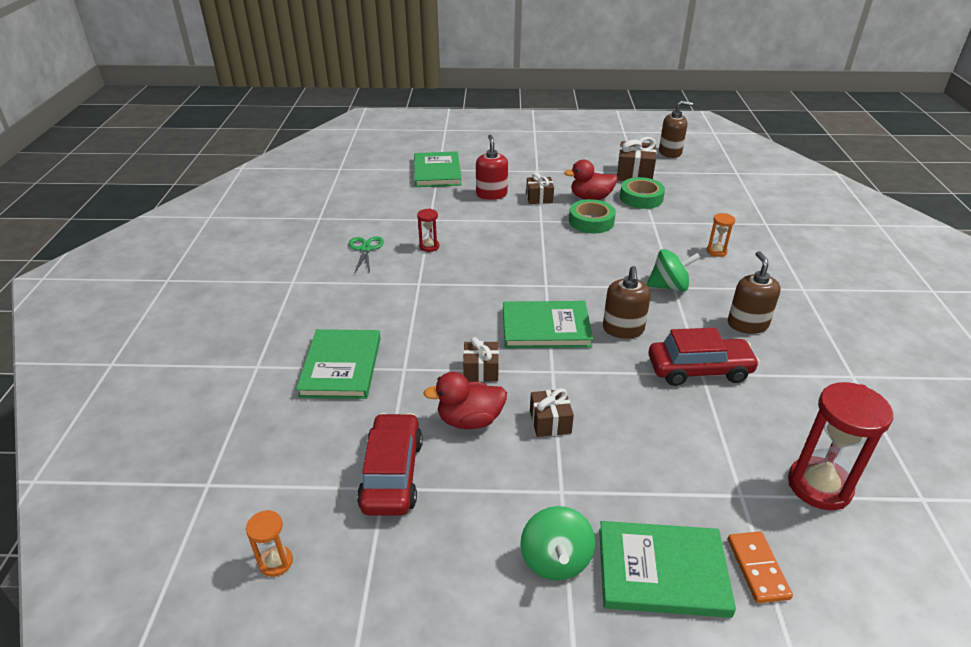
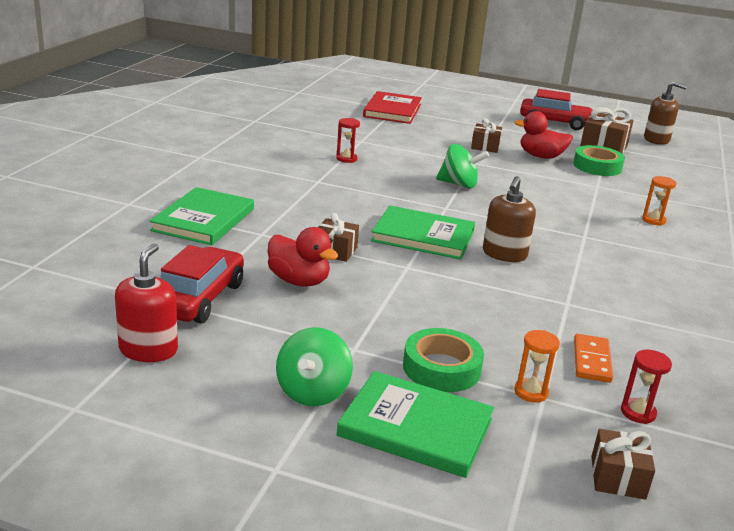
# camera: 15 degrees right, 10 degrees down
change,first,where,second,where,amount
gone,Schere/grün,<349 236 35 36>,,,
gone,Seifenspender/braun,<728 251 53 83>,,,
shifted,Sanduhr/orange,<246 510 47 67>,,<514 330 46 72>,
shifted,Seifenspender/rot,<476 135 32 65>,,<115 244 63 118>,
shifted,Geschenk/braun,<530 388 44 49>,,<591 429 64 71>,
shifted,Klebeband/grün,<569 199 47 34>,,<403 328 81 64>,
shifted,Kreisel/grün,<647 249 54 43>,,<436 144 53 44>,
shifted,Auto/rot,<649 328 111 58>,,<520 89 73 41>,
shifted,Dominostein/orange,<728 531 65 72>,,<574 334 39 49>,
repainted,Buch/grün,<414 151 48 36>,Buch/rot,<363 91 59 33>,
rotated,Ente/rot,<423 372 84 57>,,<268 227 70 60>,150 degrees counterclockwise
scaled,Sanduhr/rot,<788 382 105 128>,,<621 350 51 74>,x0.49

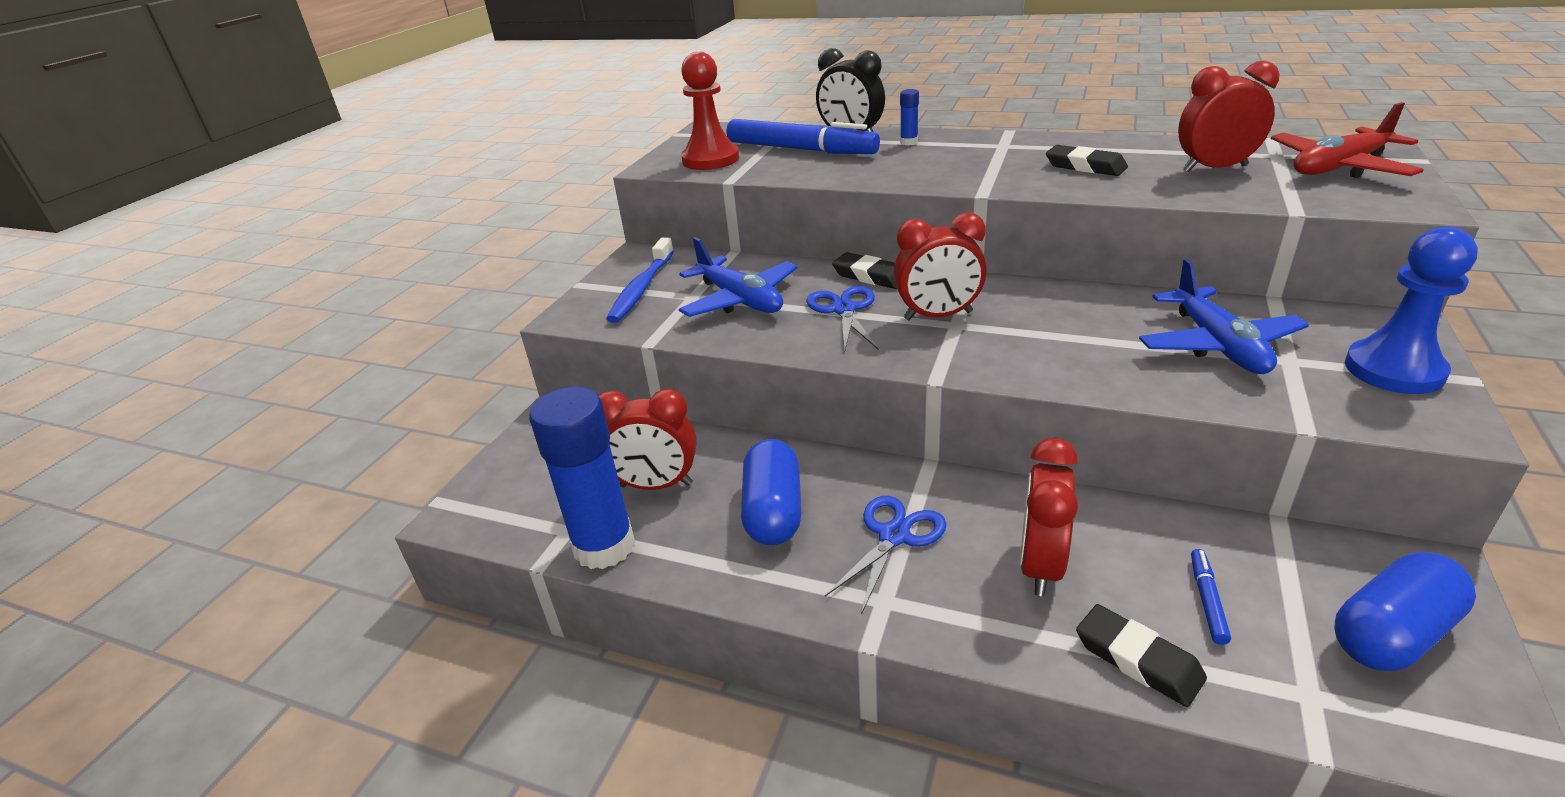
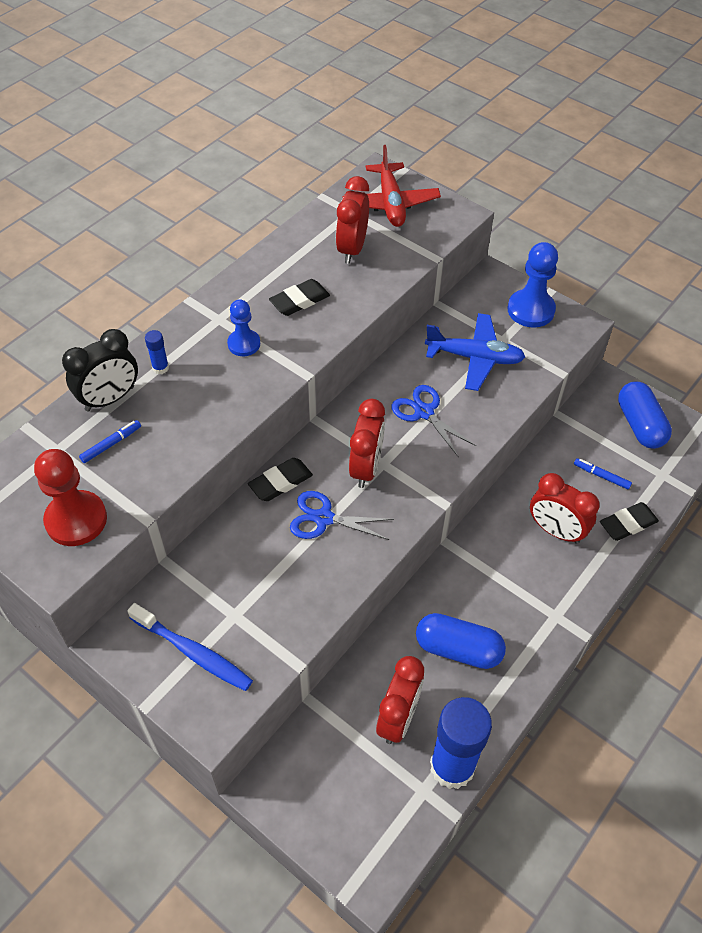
# camera: 75 degrees left, 20 degrees up
change,first,where,second,where,amount
gone,Flugzeug/blau,<679 237 119 80>,,,
new,,,Bauer/blau,<227 299 33 57>,
shifted,Schere/blau,<825 496 121 116>,,<391 385 85 73>,
scaled,Filzstift/blau,<727 119 153 35>,,<79 420 62 43>,x0.42

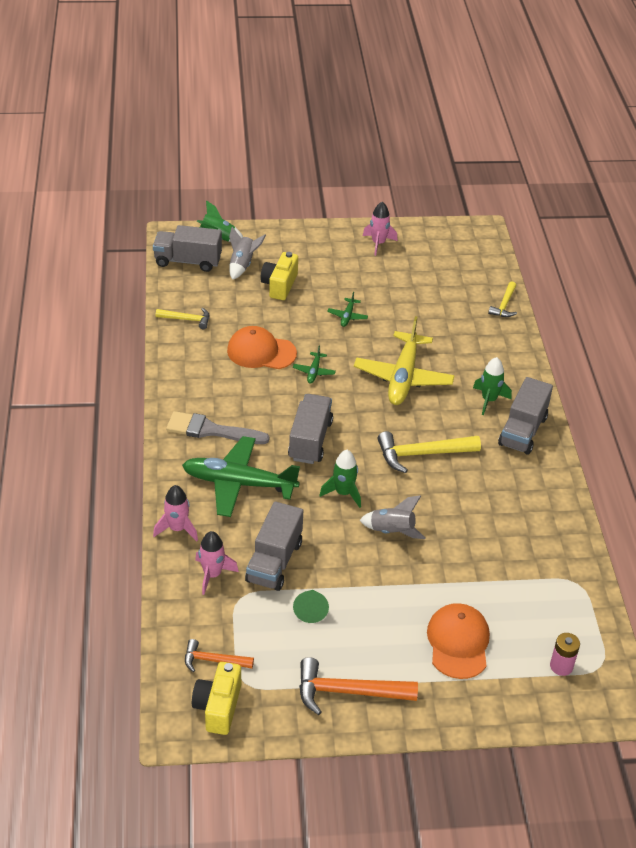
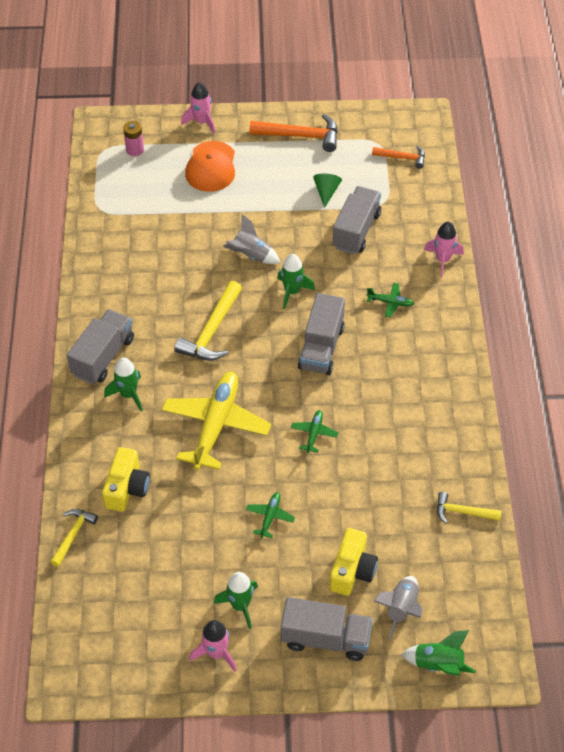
# camera: 175 degrees left, 10 degrees up
change,first,where,second,where,amount
gone,Pinsel/grau,<166 411 103 33>,,,
gone,Kappe/orange,<227 326 70 43>,,,
new,,,Rakete/grün,<214 572 44 57>,
shifted,Lastwagen/grau,<153 225 69 47>,,<281 597 92 64>,
shifted,Kamera/gelb,<192 662 49 73>,,<102 447 48 65>,
shifted,Rakete/rosa,<195 531 44 64>,,<181 82 34 52>,
rotated,Hammer/gelb,<378 431 103 42>,,<174 281 68 80>,120 degrees clockwise
scaled,Flugzeug/grün,<182 436 118 81>,,<366 283 48 34>,x0.43

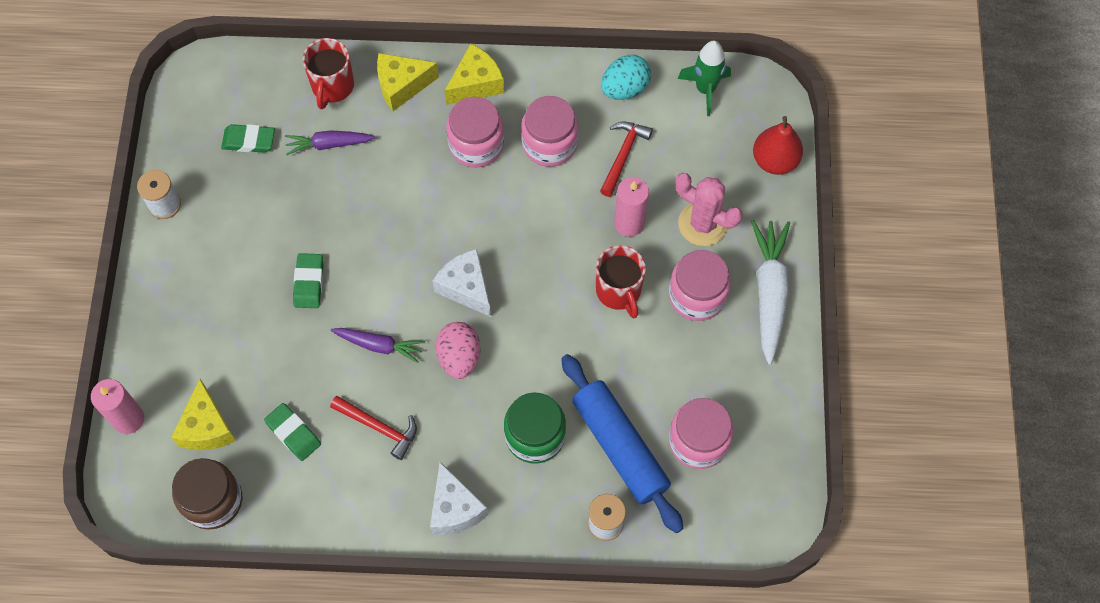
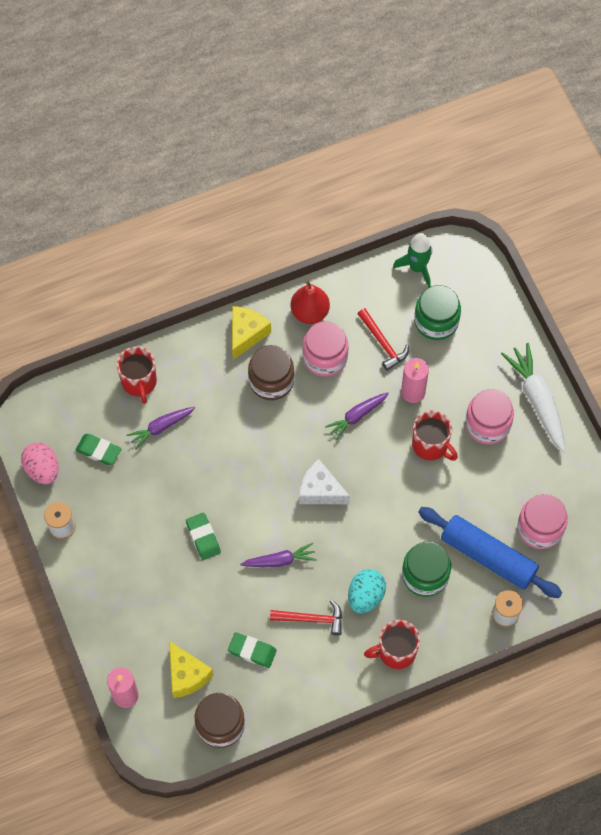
# camera: 25 degrees left, 0 degrees up
change,first,where,second,where,amount
gone,Käse/gelb,<377 53 62 58>,,,
gone,Kaktus/rosa,<675 173 68 73>,,,
new,,,Karotte/lila,<325 392 64 48>,
new,,,Einmachglas/grün,<414 285 47 55>,
shifted,Ei/rosa,<436 322 44 57>,,<21 442 38 42>,
shifted,Ei/türkis,<601 55 50 45>,,<348 569 38 44>,
shifted,Birne/rot,<753 116 50 59>,,<291 281 39 43>,
swapped,Käse/weiß,<430 462 58 73>,Tasse/rot,<364 620 56 49>,
repainted,Einmachglas/rosa,<446 97 58 70>,Einmachglas/braun,<248 345 46 55>,
rotated,Radiergummi/grün,<221 124 54 29>,,<75 434 46 31>,45 degrees clockwise
rotated,Hammer/rot,<600 122 53 75>,,<358 308 51 63>,150 degrees clockwise

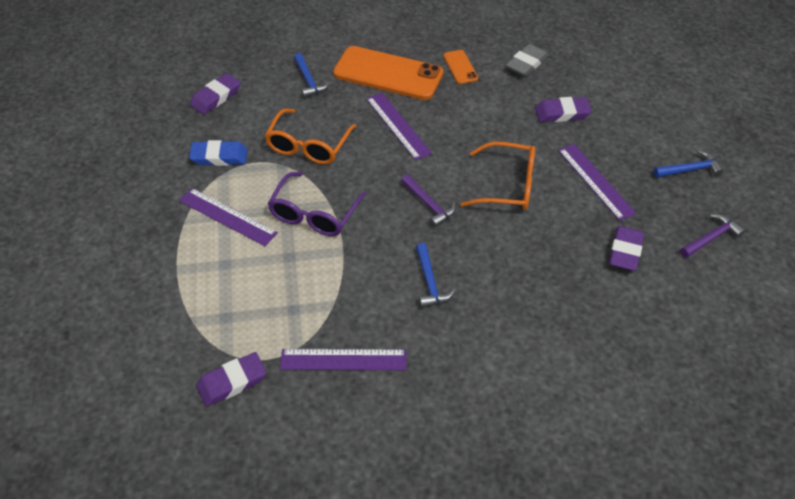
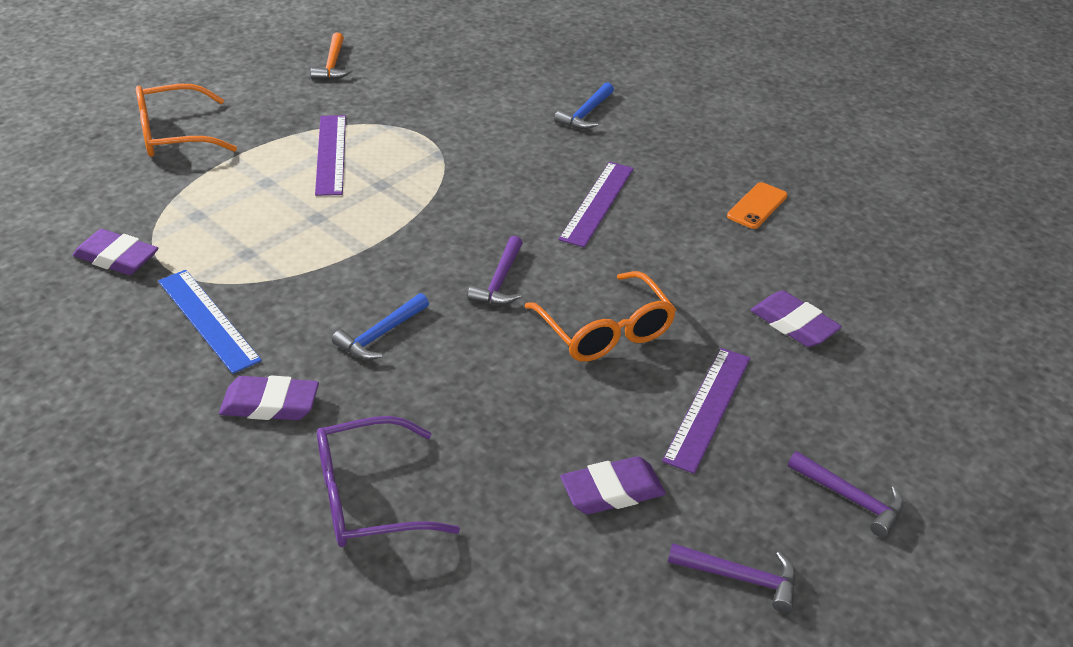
# camera: 50 degrees right, 10 degrees down
change,first,where,second,where,amount
gone,Radiergummi/blau,<189 140 58 26>,,,
gone,Handy/orange,<333 46 111 54>,,,
gone,Radiergummi/grau,<506 44 43 33>,,,
new,,,Hammer/orange,<310 33 43 47>,
shifted,Radiergummi/lila,<190 73 51 42>,,<219 375 100 45>,
shifted,Brille/orange,<265 109 91 55>,,<136 84 101 73>,
shifted,Brille/lila,<267 172 100 64>,,<317 416 143 131>,
repainted,Lineal/lila,<280 349 127 21>,Lineal/blau,<158 270 104 104>,
repainted,Hammer/blau,<654 150 70 28>,Hammer/lila,<788 451 116 86>,

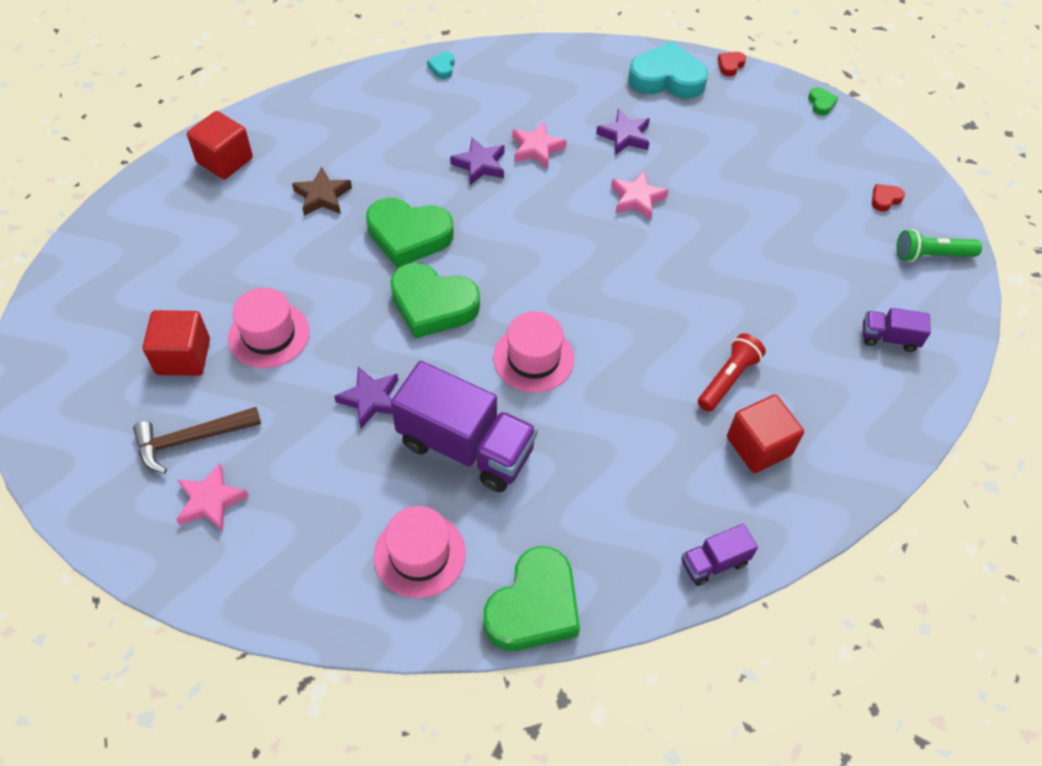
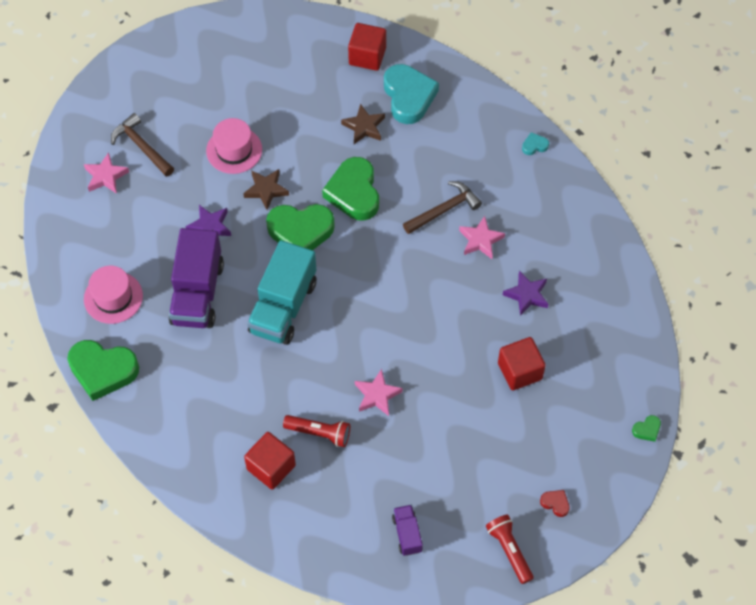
# camera: 70 degrees right, 5 degrees up
change,first,where,second,where,amount
gone,Lastwagen/lila,<682 524 76 62>,,,
gone,Herz/rot,<717 52 29 24>,,,
new,,,Stern/braun,<243 169 46 41>,
shifted,Kubus/rot,<142 310 68 66>,,<498 337 48 54>,
shifted,Stern/rosa,<611 171 58 49>,,<355 369 48 47>,
shifted,Herz/türkis,<628 41 81 58>,,<384 64 55 60>,
swapped,Stern/lila,<450 137 55 48>,Hammer/braun,<403 181 79 53>,
swapped,Hut/rosa,<493 311 81 82>,Lastwagen/türkis,<247 240 69 105>,
repainted,Taschenlampe/grün,<896 229 86 33>,Taschenlampe/rot,<486 515 47 69>,
rotated,Herz/grün,<390 263 90 75>,,<266 204 69 46>,90 degrees counterclockwise

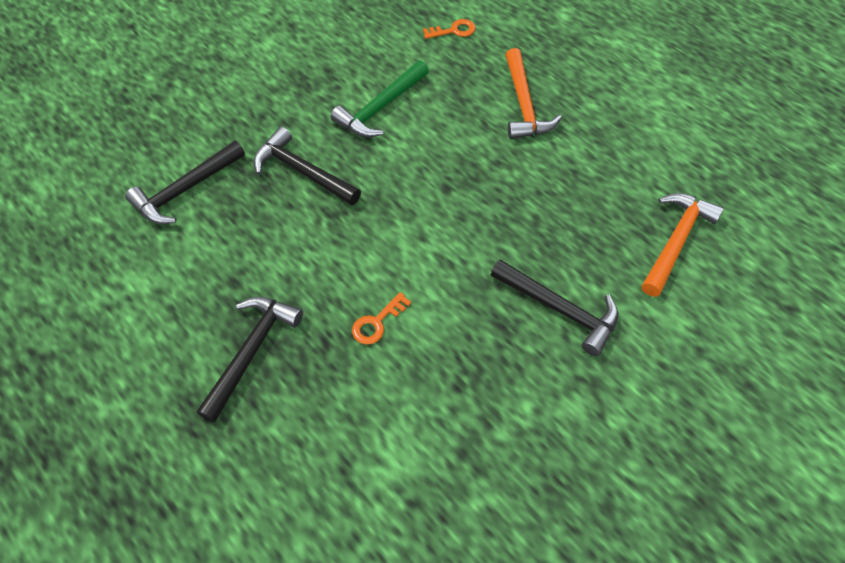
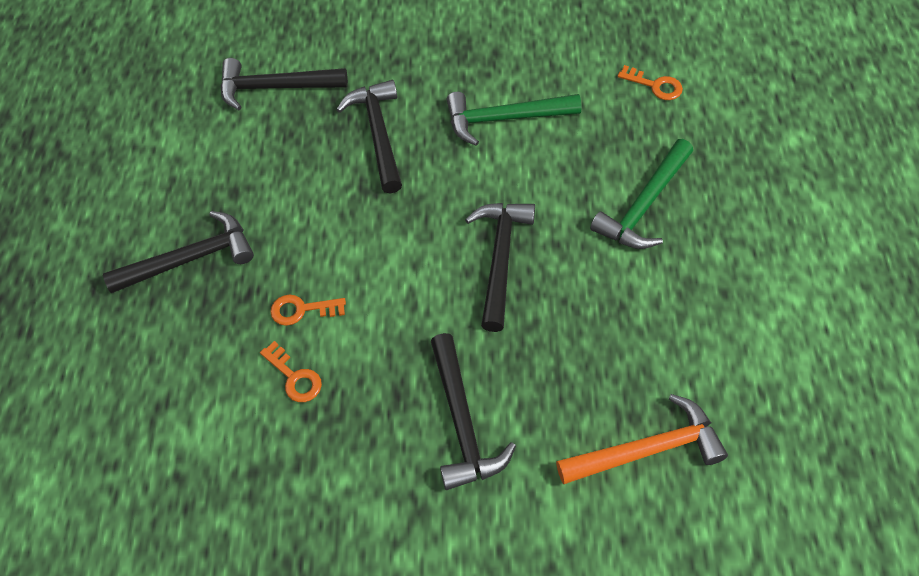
# camera: 45 degrees right, 0 degrees up
change,first,where,second,where,amount
new,,,Schlüssel/orange,<260 341 62 61>,
new,,,Hammer/schwarz,<465 203 70 129>,
repainted,Hammer/orange,<505 48 57 91>,Hammer/grün,<590 139 103 110>,

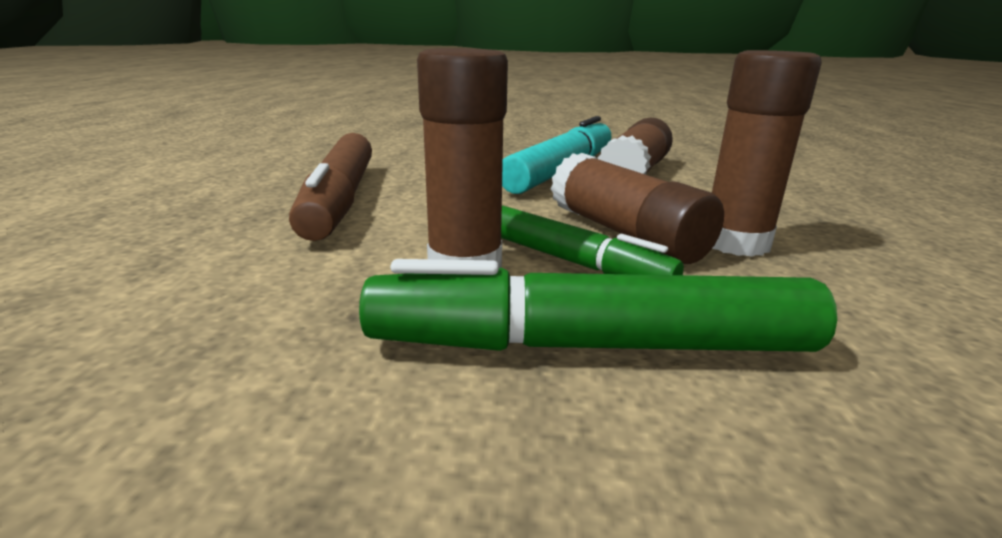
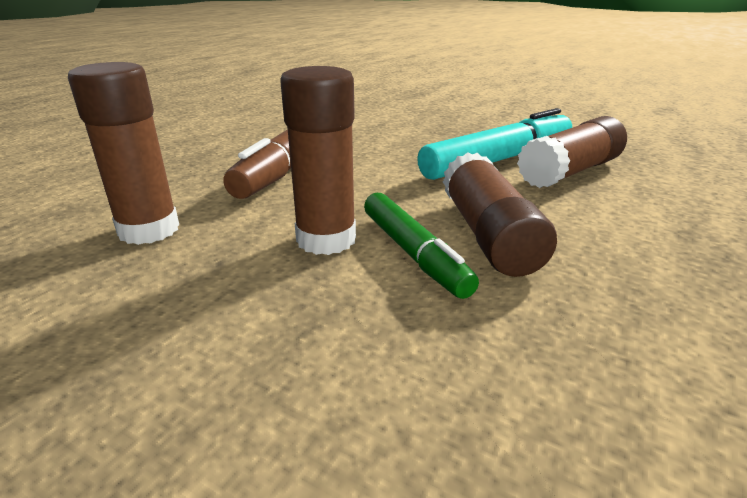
# camera: 25 degrees right, 5 degrees up
change,first,where,second,where,amount
gone,Filzstift/grün,<359 259 478 93>,,,
shifted,Klebestift/braun,<712 50 110 207>,,<68 62 111 183>,

